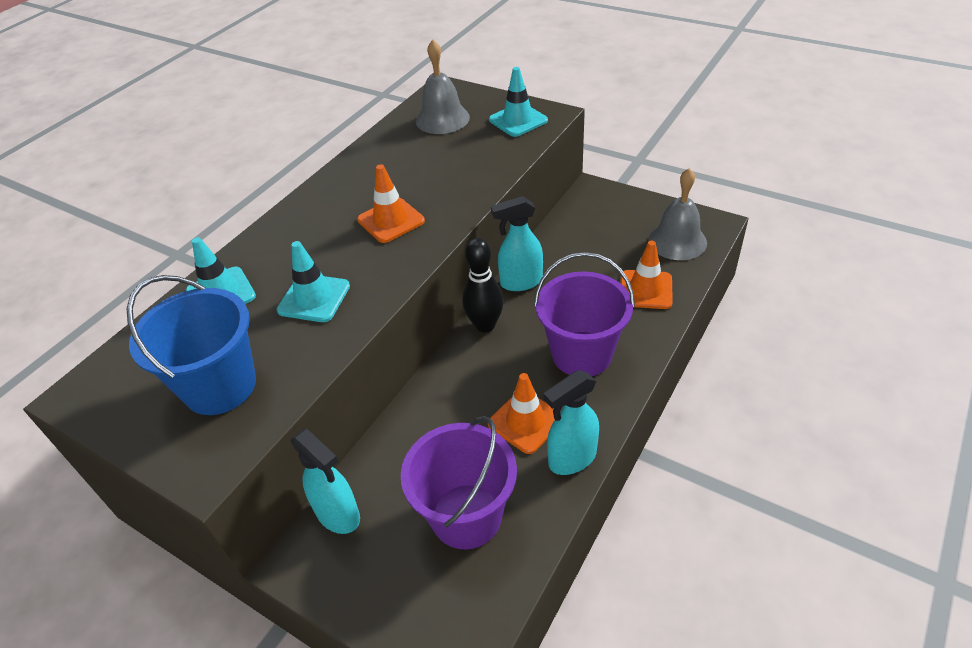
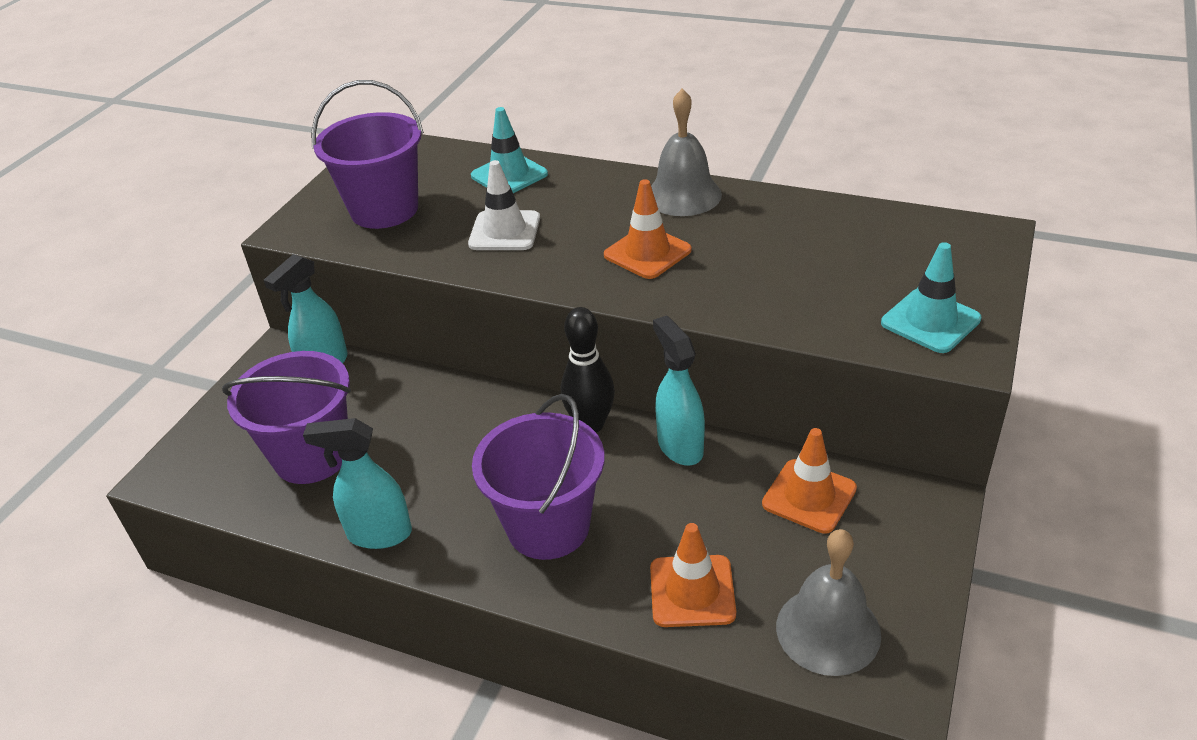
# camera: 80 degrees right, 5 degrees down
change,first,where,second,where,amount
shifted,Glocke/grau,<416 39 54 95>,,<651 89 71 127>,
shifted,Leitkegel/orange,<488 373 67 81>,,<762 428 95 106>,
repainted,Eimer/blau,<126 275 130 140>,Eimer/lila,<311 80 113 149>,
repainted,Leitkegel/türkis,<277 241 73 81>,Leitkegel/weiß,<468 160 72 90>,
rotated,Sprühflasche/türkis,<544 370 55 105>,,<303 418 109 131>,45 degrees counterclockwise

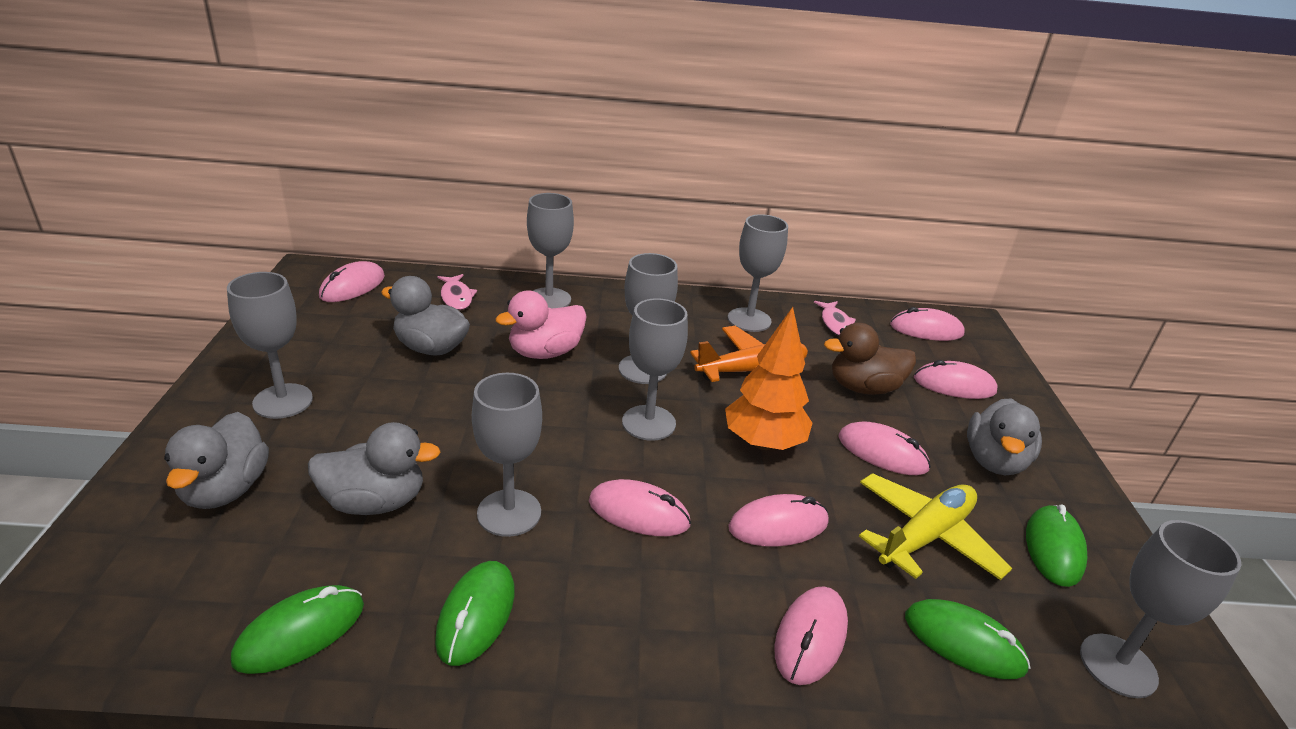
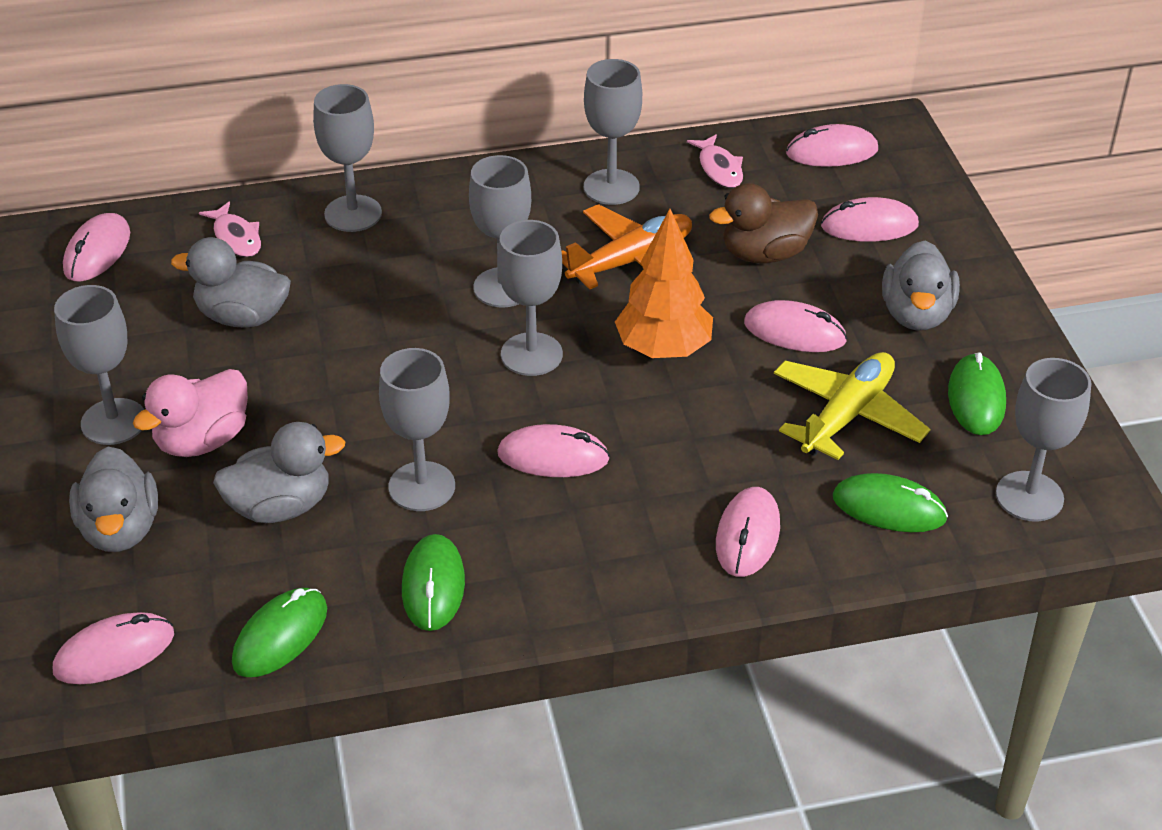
# camera: 10 degrees left, 10 degrees up
change,first,where,second,where,amount
shifted,Ente/rosa,<495 291 92 68>,,<133 369 115 88>,
shifted,Computermaus/rosa,<728 494 101 53>,,<53 612 121 72>,

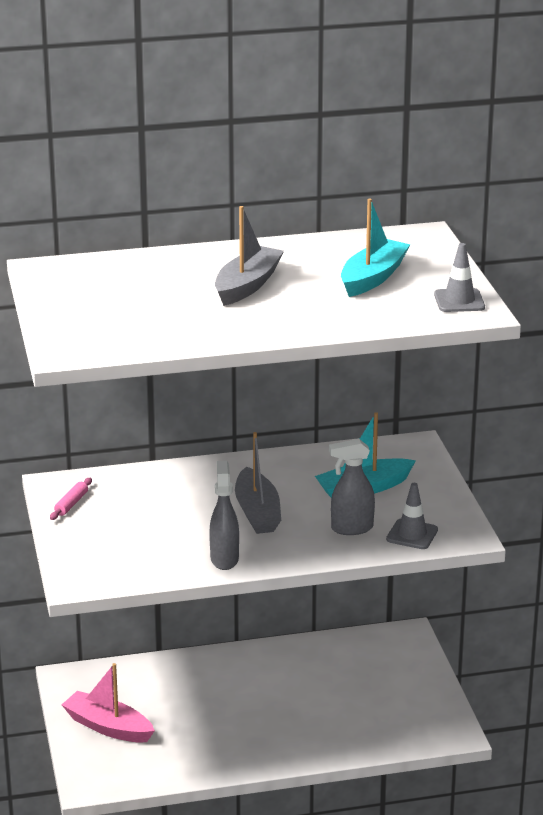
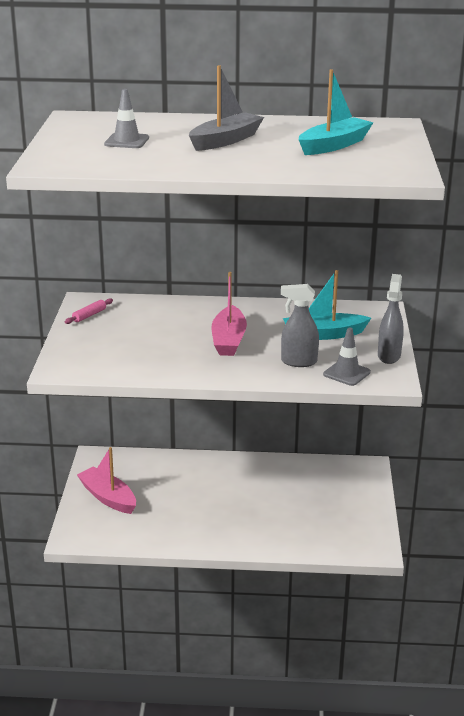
# camera: 15 degrees right, 0 degrees up
change,first,where,second,where,amount
shifted,Sprühflasche/grau,<209 461 30 109>,,<378 274 26 90>,
shifted,Leitkegel/grau,<434 243 51 69>,,<104 89 45 59>,
repainted,Boot/grau,<235 432 46 102>,Boot/rosa,<211 272 36 84>,

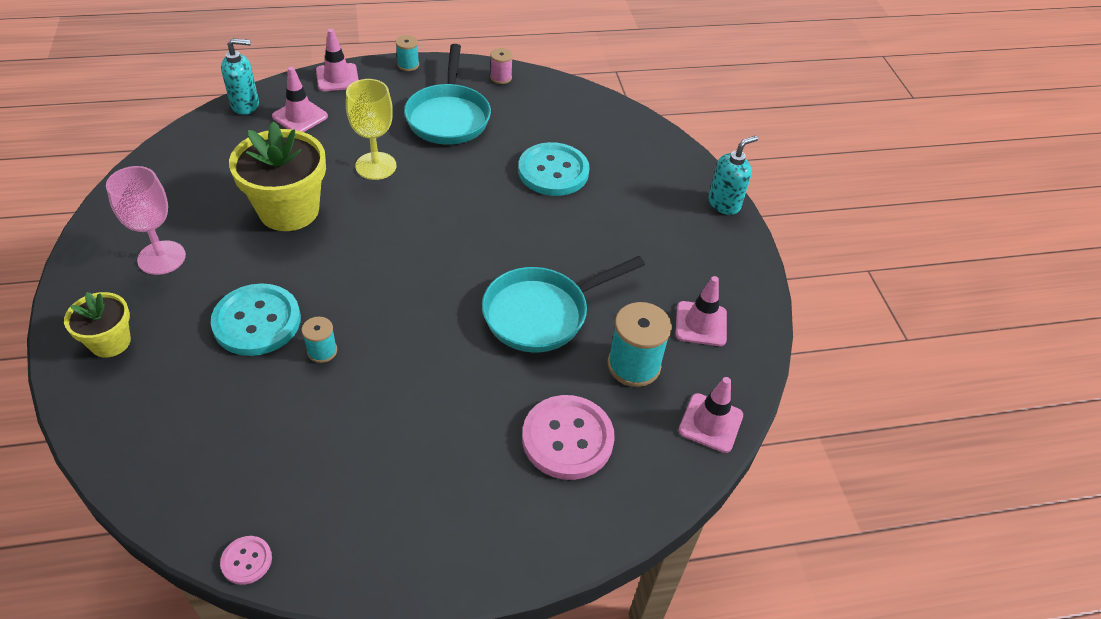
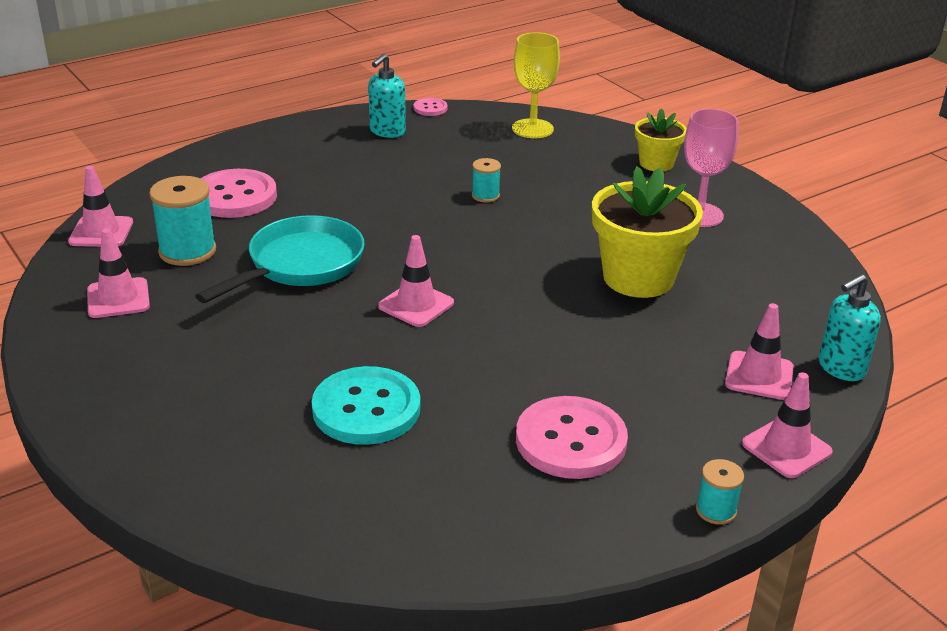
# camera: 160 degrees right, 15 degrees down
change,first,where,second,where,amount
gone,Knopf/türkis,<211 283 90 73>,,,
gone,Garnrolle/rosa,<490 48 23 36>,,,
new,,,Leitkegel/rosa,<378 235 76 92>,
shifted,Kelch/gelb,<346 79 50 101>,,<512 32 48 106>,
shifted,Seifenspender/türkis,<708 136 50 79>,,<368 54 38 84>,
swapped,Pfanne/türkis,<404 44 87 101>,Knopf/rosa,<516 396 112 83>,

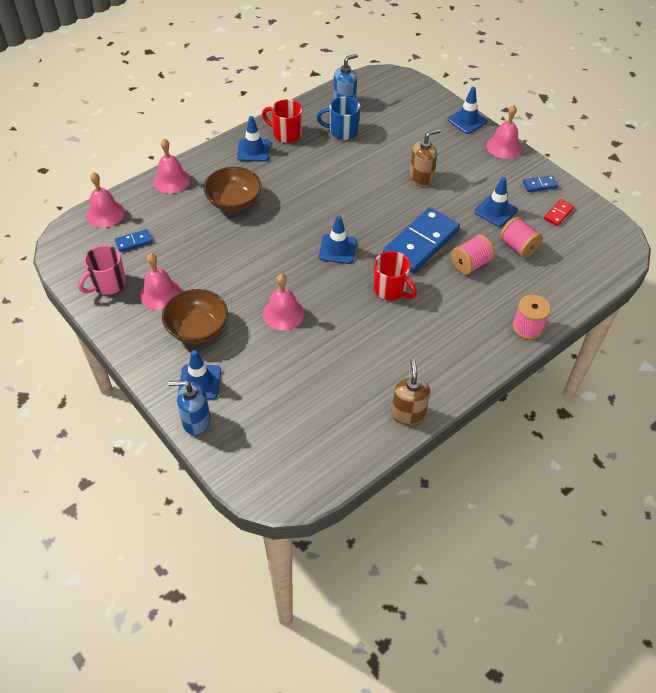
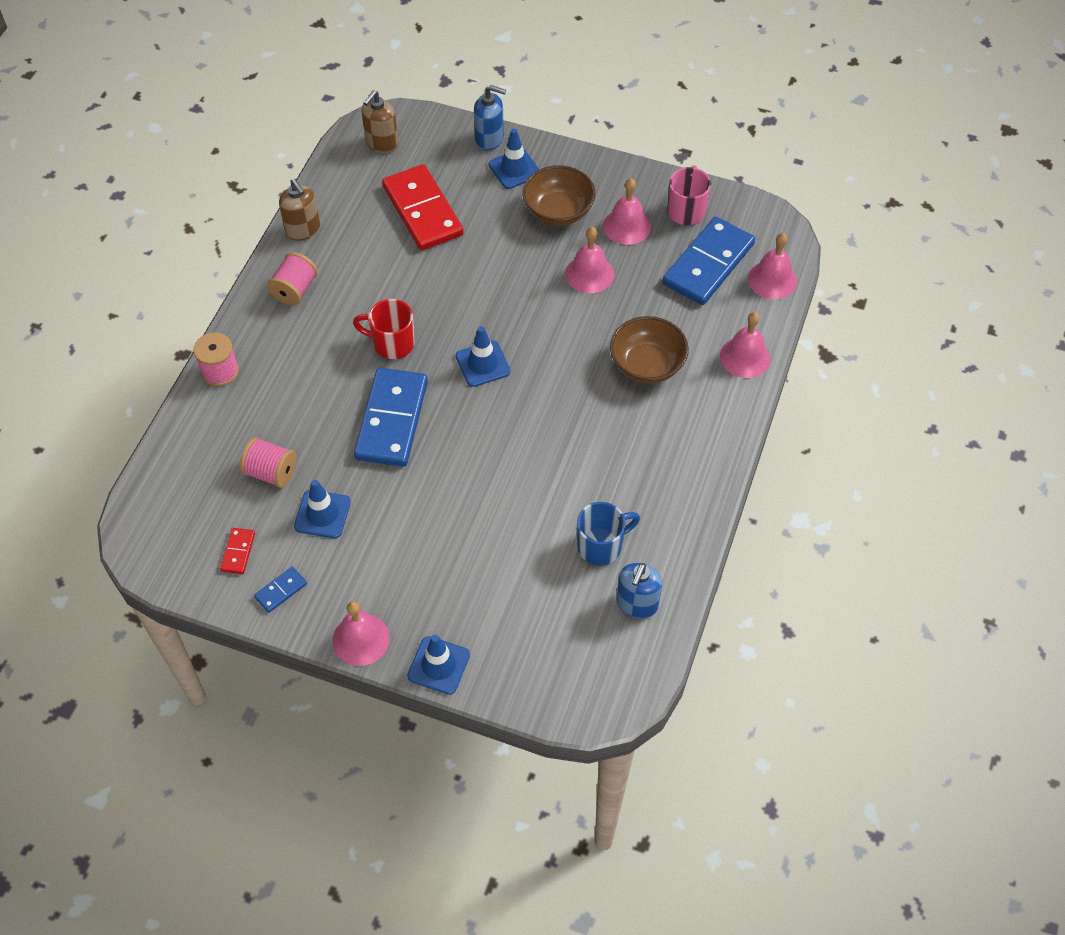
# camera: 150 degrees right, 5 degrees up
change,first,where,second,where,amount
gone,Leitkegel/blau,<237 116 33 46>,,,
gone,Tasse/rot,<262 99 40 44>,,,
new,,,Dominostein/rot,<382 164 82 86>,
shifted,Glocke/rosa,<263 274 41 56>,,<565 227 49 66>,
shifted,Seifenspender/braun,<410 129 31 57>,,<361 91 38 62>,
shifted,Garnrolle/rosa,<451 235 44 40>,,<267 252 51 53>,
rotated,Seifenspender/blau,<168 380 43 56>,,<474 85 32 66>,45 degrees clockwise
scaled,Dominostein/blau,<115 229 37 23>,,<663 217 92 88>,x2.33

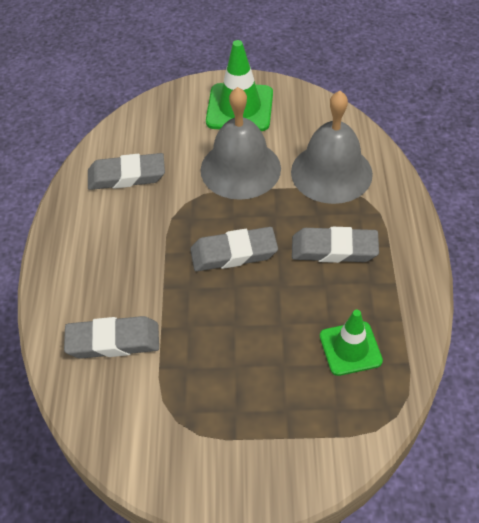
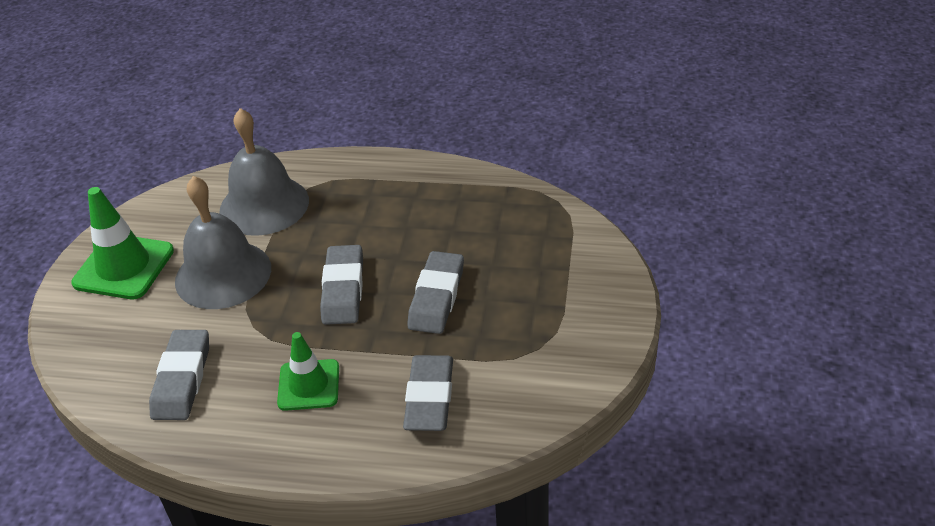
# camera: 80 degrees left, 10 degrees down
change,first,where,second,where,amount
shifted,Radiergummi/grau,<292 227 87 36>,,<407 251 57 83>,
shifted,Leitkegel/grün,<320 310 63 66>,,<277 332 62 79>,

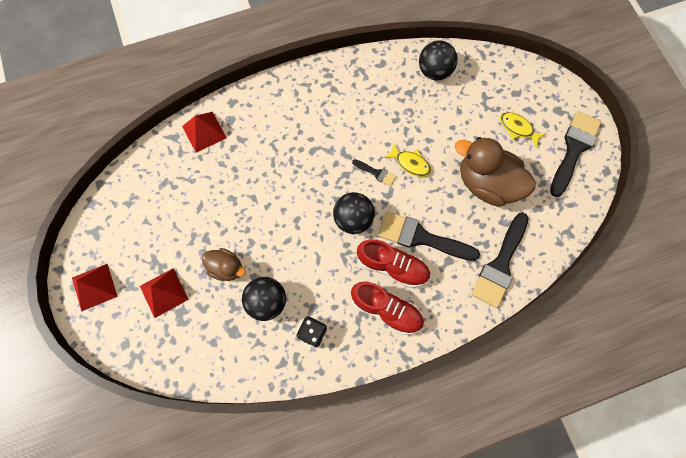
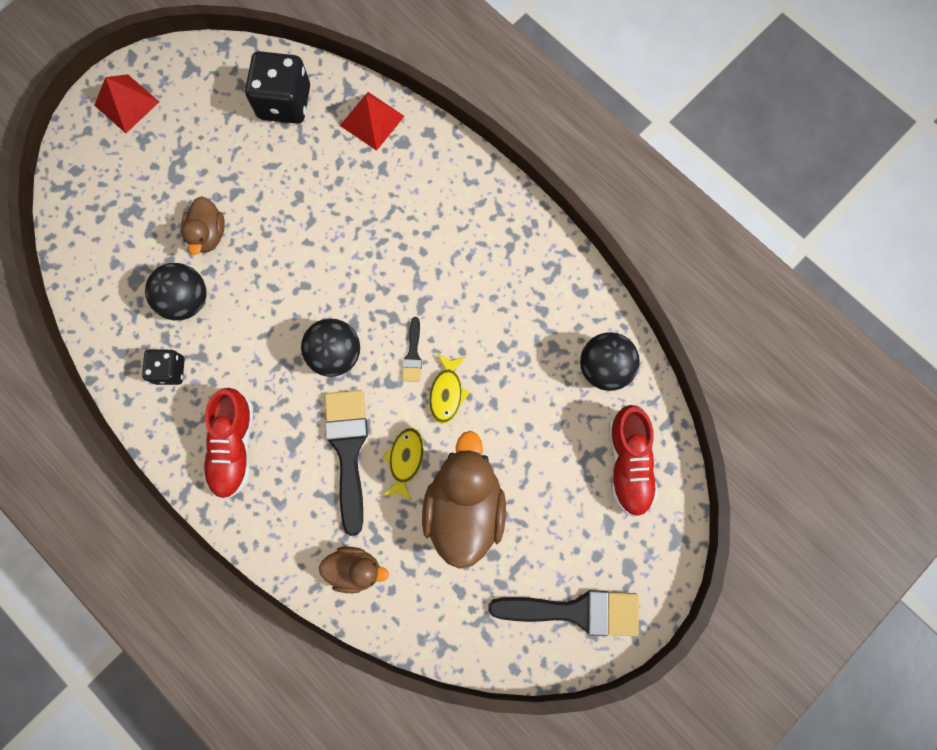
# camera: 65 degrees right, 5 degrees up
change,first,where,second,where,amount
gone,Pyramide/rot,<140 268 49 50>,,,
new,,,Spielwürfel/schwarz,<245 51 65 73>,
shifted,Schuh/rot,<357 239 73 49>,,<609 405 49 112>,
shifted,Fisch/gelb,<500 112 46 36>,,<382 428 42 73>,
swapped,Pinsel/schwarz,<472 212 57 96>,Ente/braun,<319 547 70 46>,

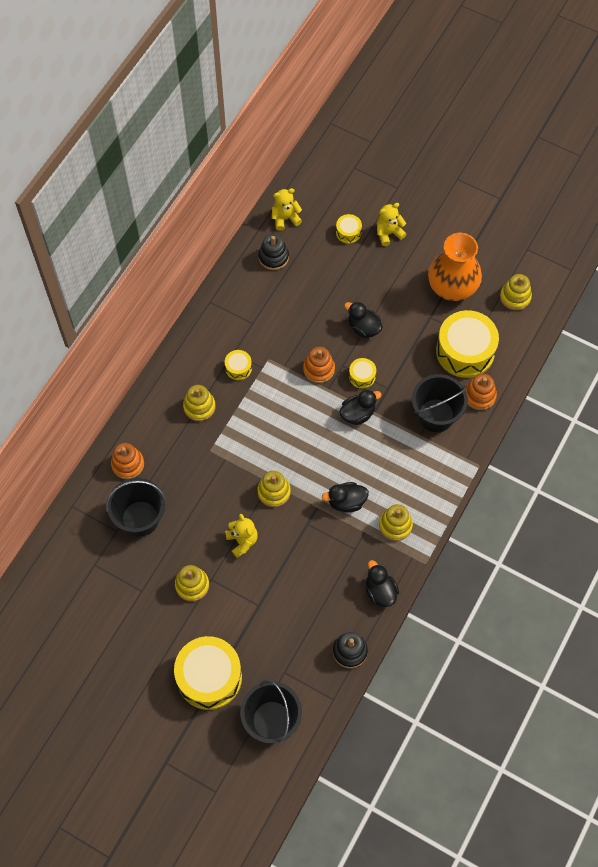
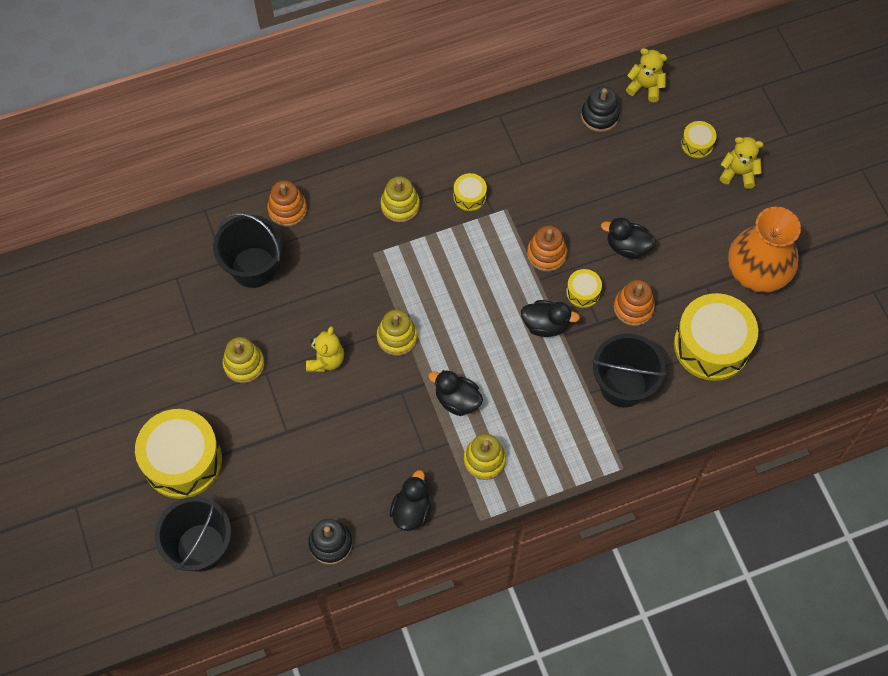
# camera: 40 degrees right, 0 degrees up
change,first,where,second,where,amount
gone,Stapelspielzeug/gelb,<500 274 32 37>,,,
shifted,Stapelspielzeug/orange,<466 374 31 36>,,<614 280 41 46>,
rotated,Ente/schwarz,<344 302 39 36>,,<601 217 55 42>,60 degrees counterclockwise

